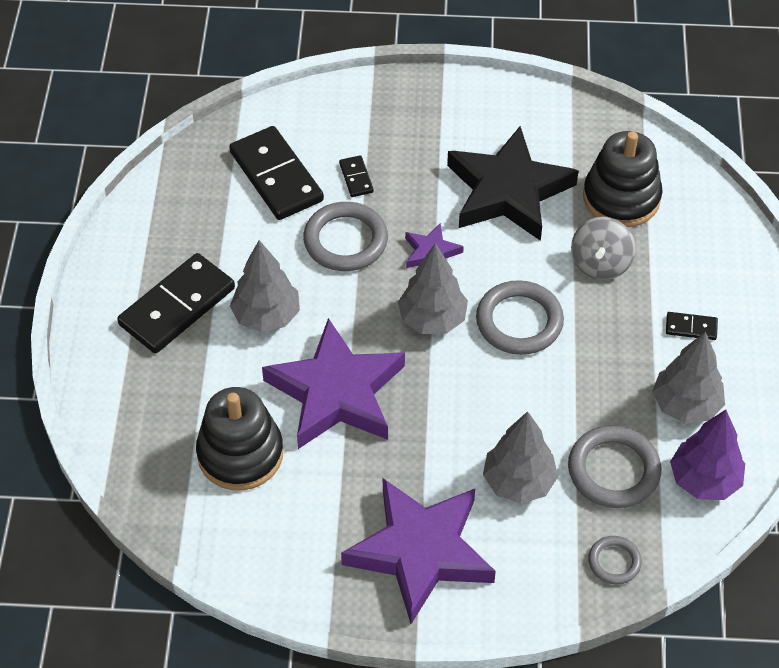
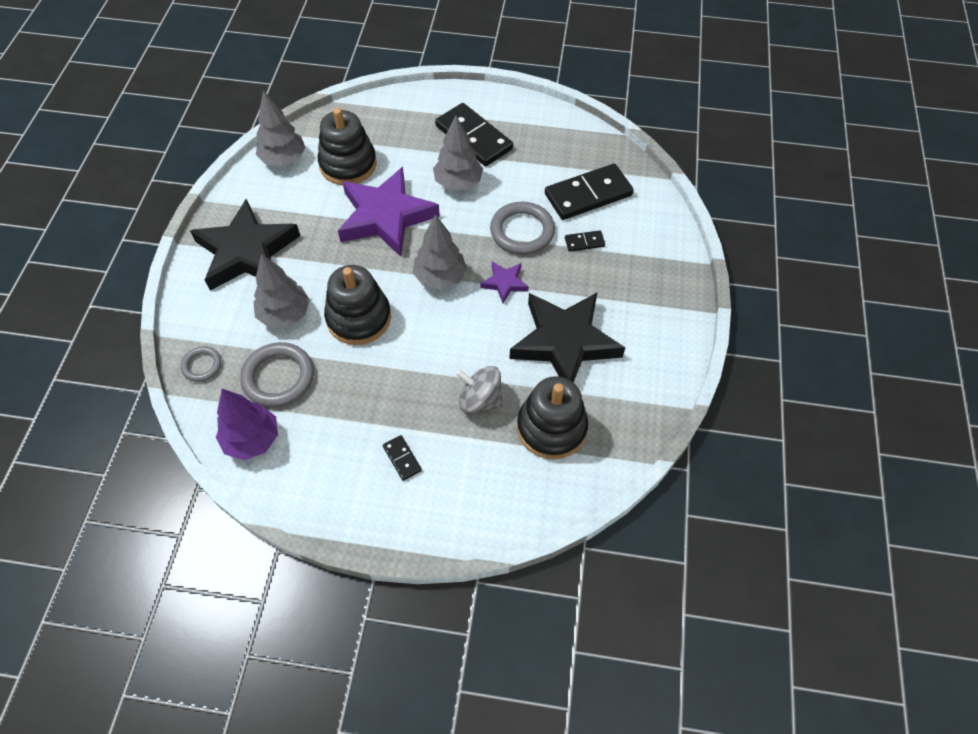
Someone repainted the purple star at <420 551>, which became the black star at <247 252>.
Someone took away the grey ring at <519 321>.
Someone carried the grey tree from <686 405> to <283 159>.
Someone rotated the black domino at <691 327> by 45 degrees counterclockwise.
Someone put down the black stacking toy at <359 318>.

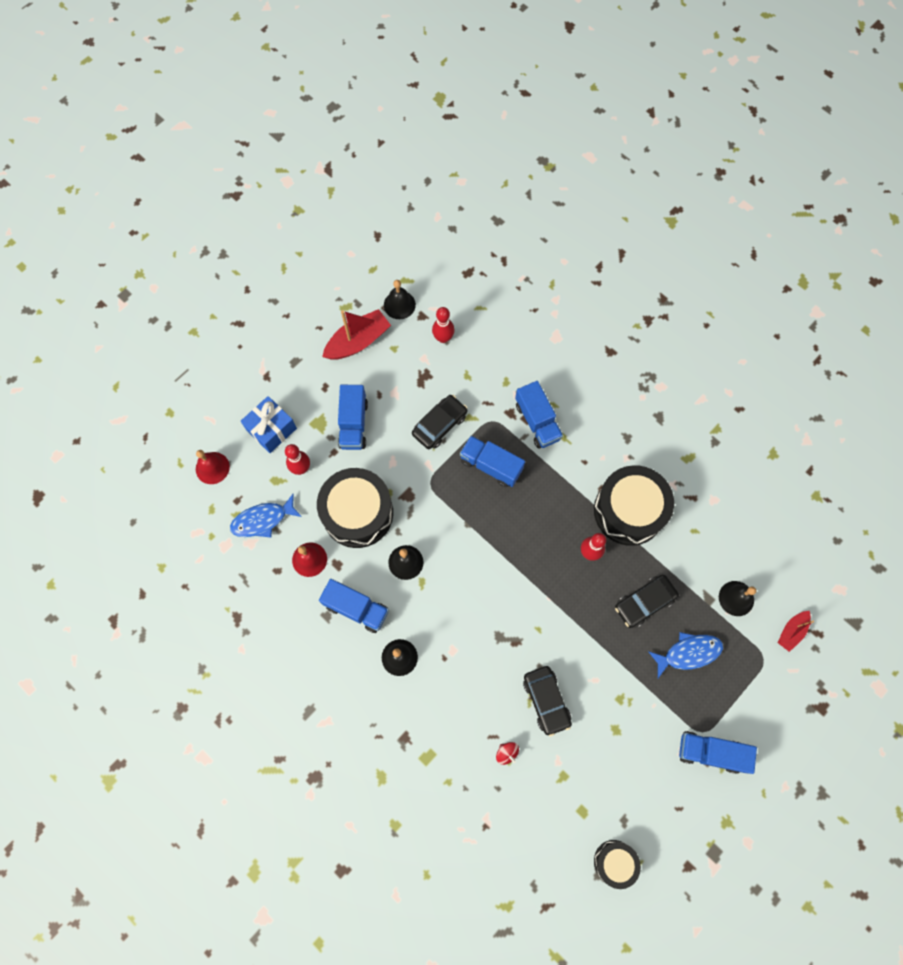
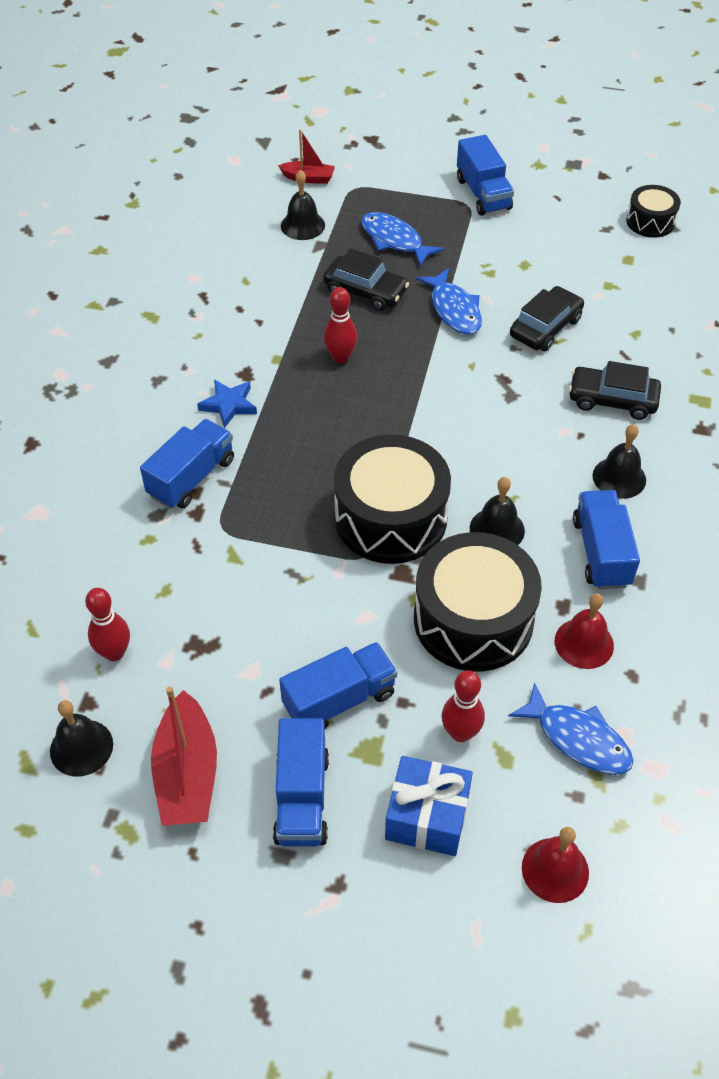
Someone rotated the red boat at <358 341> by 120 degrees counterclockwise.
Someone carried the black car from <439 425> to <612 400>.
Someone carried the blue truck from <491 465> to <302 797>.
Someone took away the red spinning top at <506 753>.
Someone carried the black drum from <629 511> to <391 518>.
Someone put down the blue star at <229 405>.
Someone put down the blue fish at <454 310>.

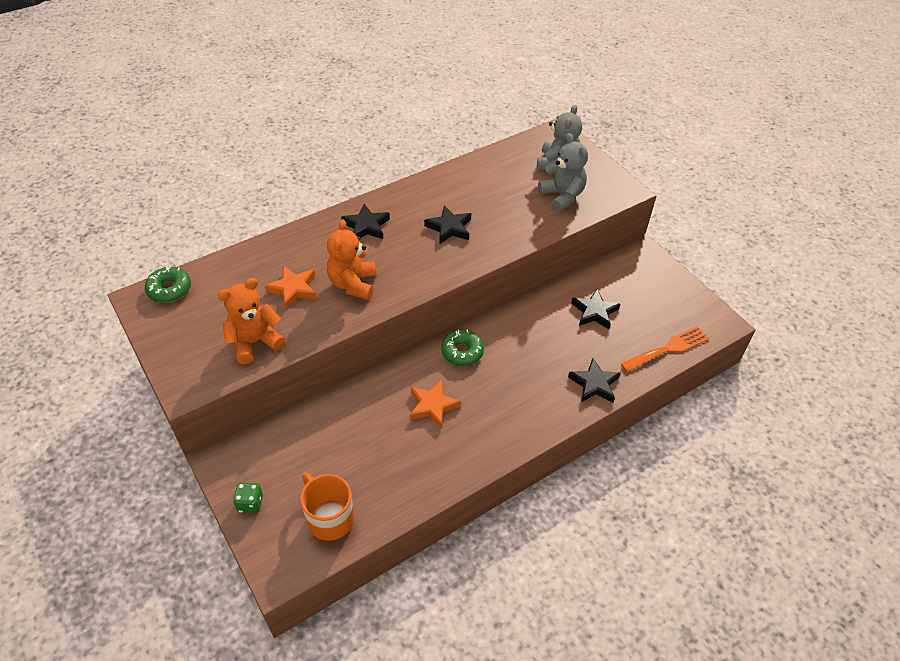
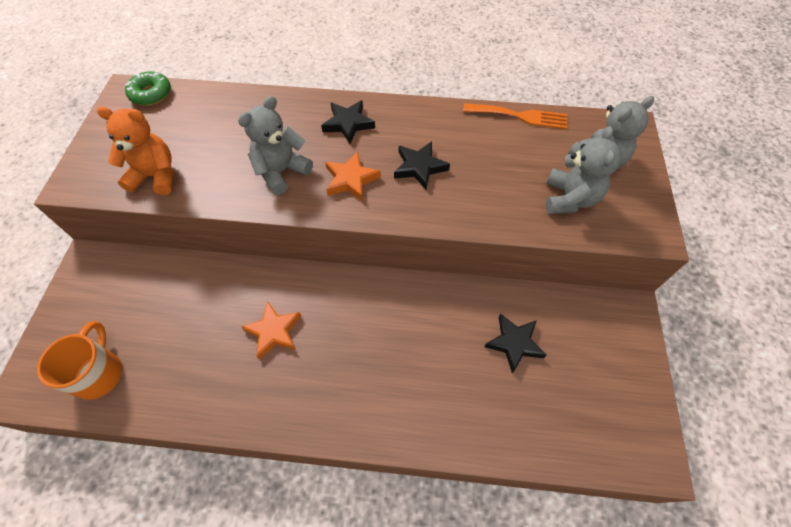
Someone took away the green dice at <250 503>.
Someone carried the orange star from <293 289> to <351 180>.
Someone repainted the orange teddy bear at <353 284>, which became the grey teddy bear at <281 172>.
Someone took away the green donut at <462 352>.
Someone took away the black star at <594 384>.
Someone carried the orange fork from <668 348> to <520 116>.

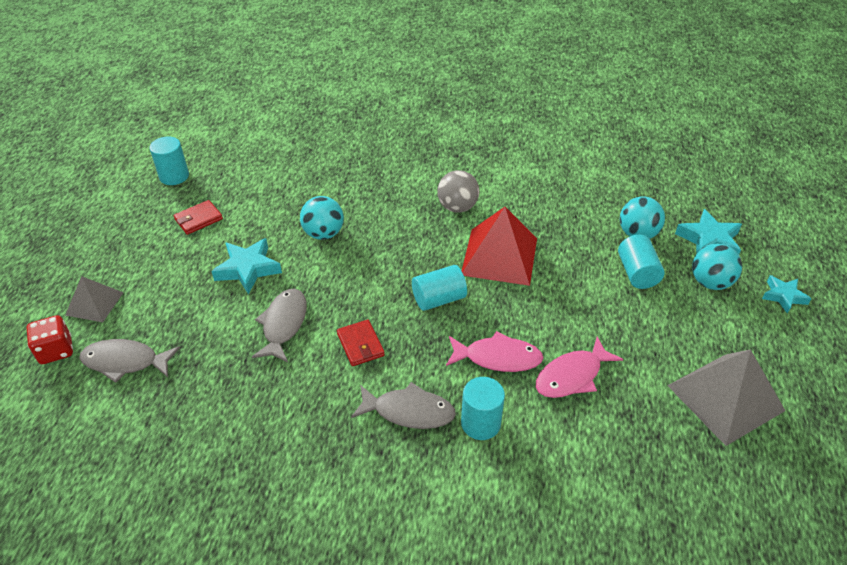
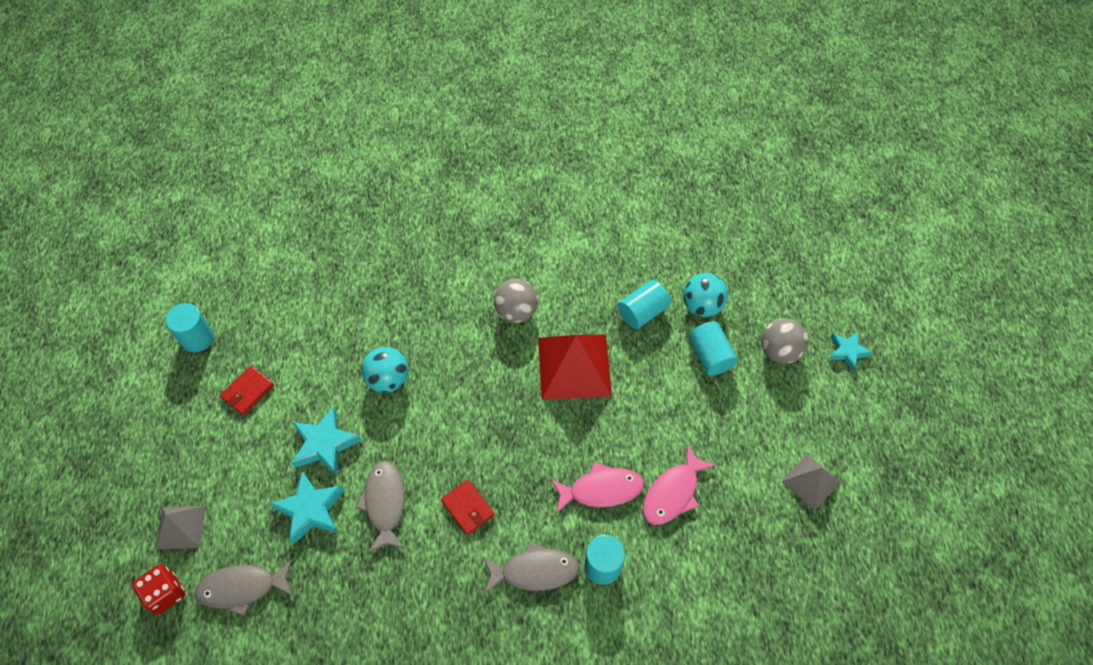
Someone carried the turquoise cylinder from <439 299> to <642 312>.
Someone scaled the grey pyramid at <725 397> by 0.57.
Someone carried the turquoise star from <709 240> to <310 510>.
Someone repainted the turquoise ball at <710 282>, which became the grey ball at <779 351>.

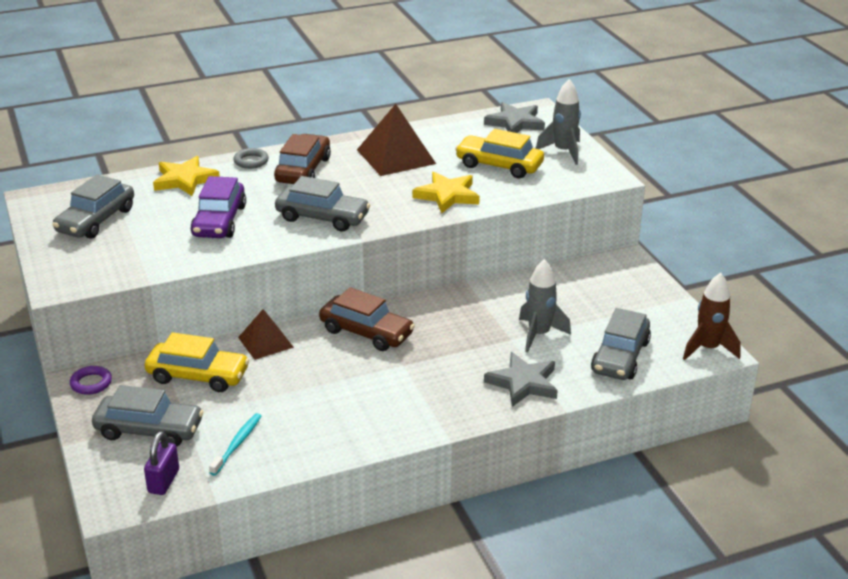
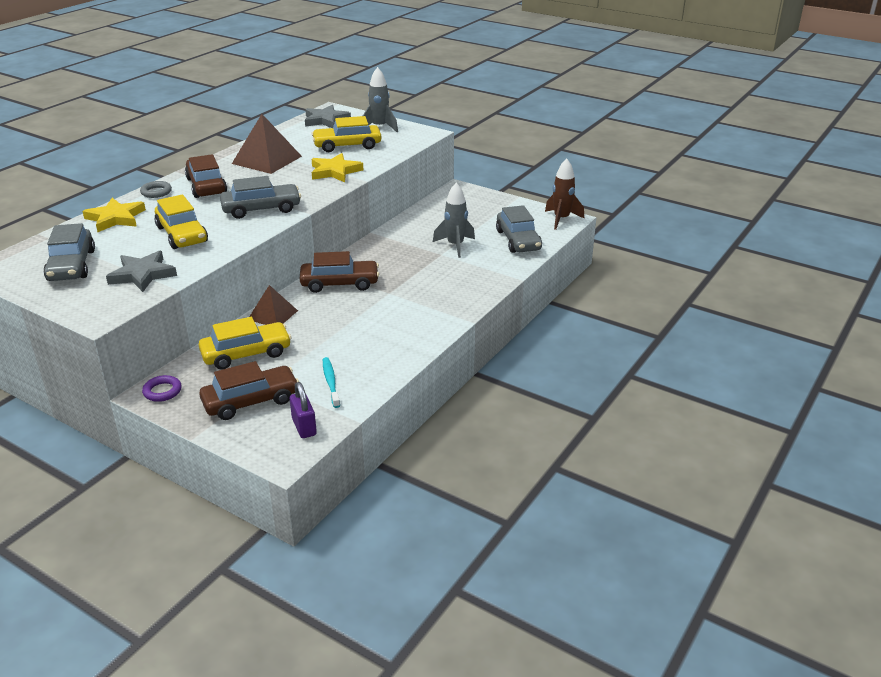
Someone repainted the grey car at <149 430>, which became the brown car at <251 401>.
Someone repainted the purple car at <219 221>, which became the yellow car at <182 234>.
Someone carried the grey star from <523 383> to <142 275>.

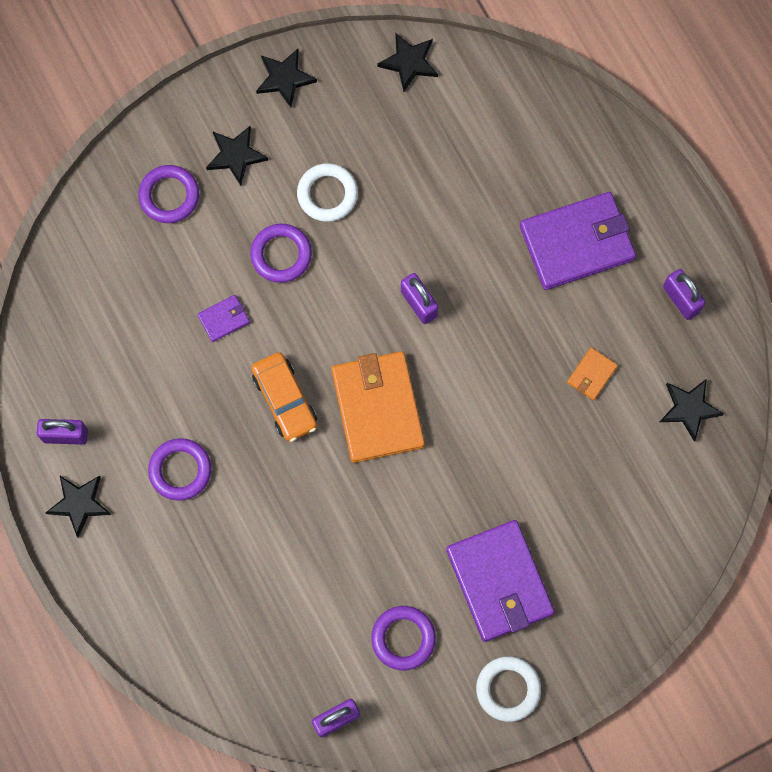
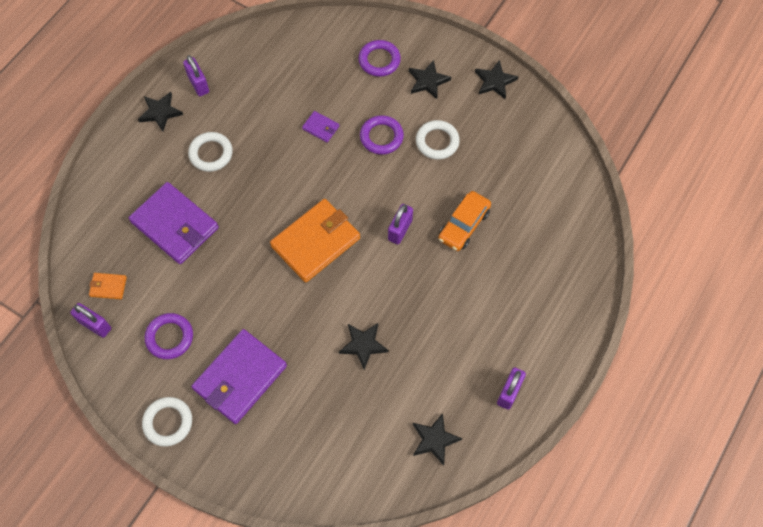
Someone repainted the purple ring at <180 470>, which became the white ring at <211 154>.
Someone carried the orange car from <285 400> to <464 225>.
Someone carried the black star from <409 62> to <363 345>.
Someone carried the purple wallet from <577 243> to <175 225>.
Someone carried the orange wallet from <591 374> to <108 287>.

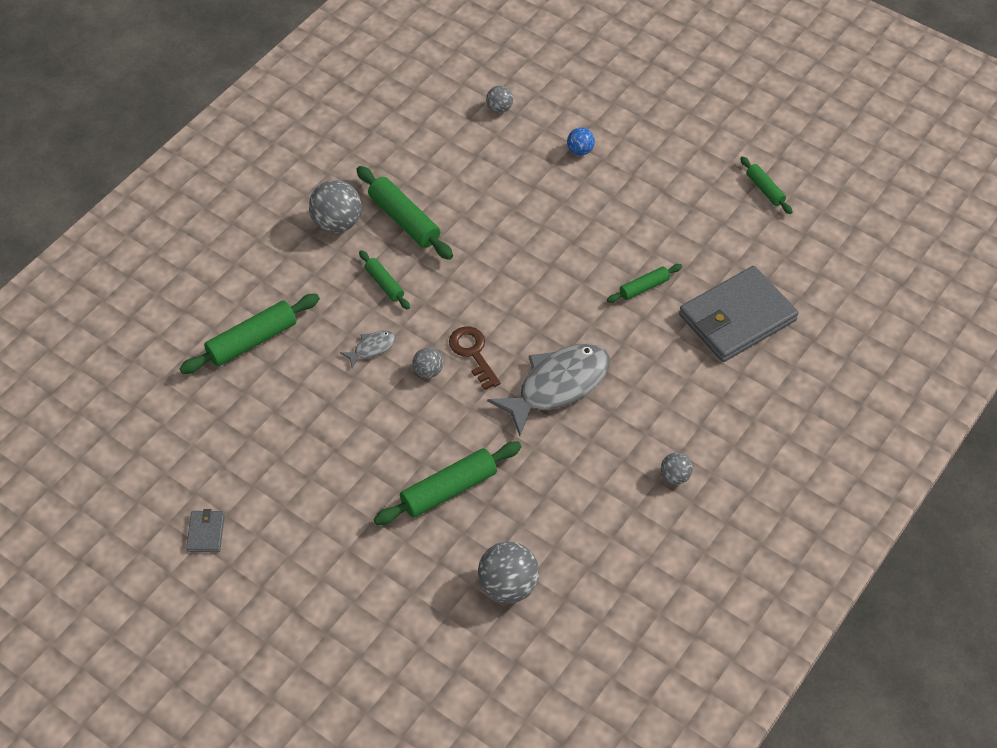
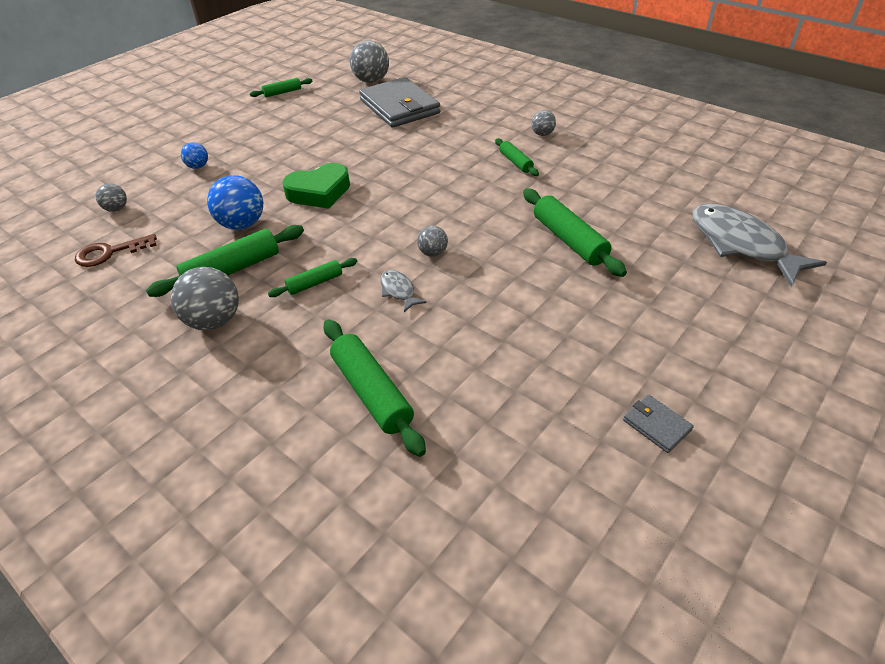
Someone rotated the grey wallet at <206 532> by 45 degrees clockwise.
Someone carried the brown key from <473 353> to <110 253>.
Someone carried the grey ball from <508 586> to <371 81>.
Someone carried the grey fish from <557 386> to <741 245>.
Someone carried the green rolling pin from <644 287> to <515 162>.
Someone put down the blue ball at <242 224>.
Someone put down the green heart at <319 192>.

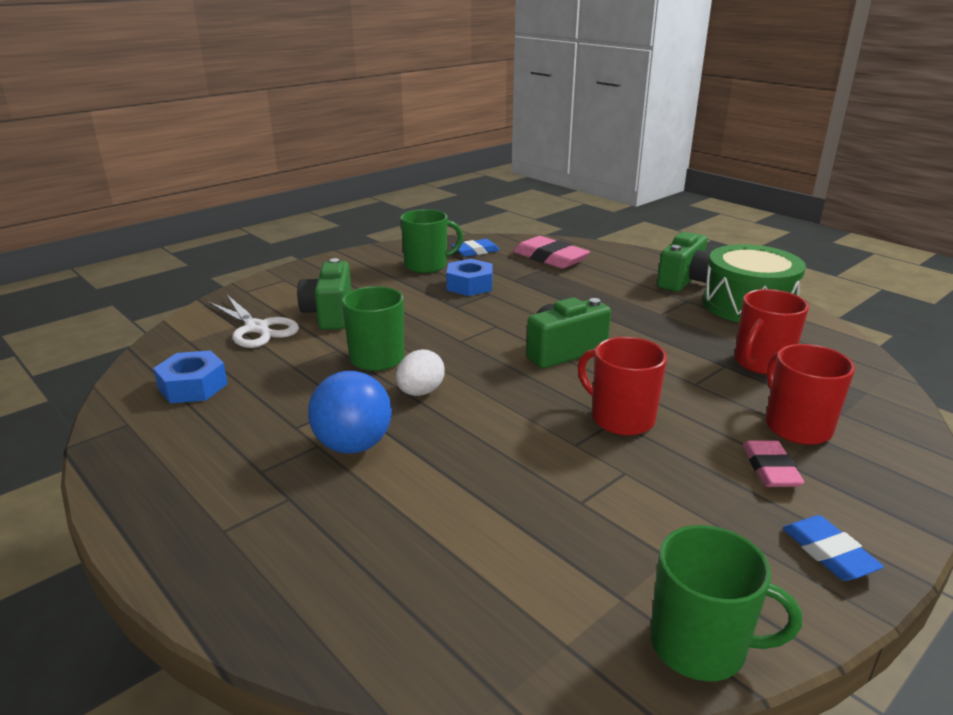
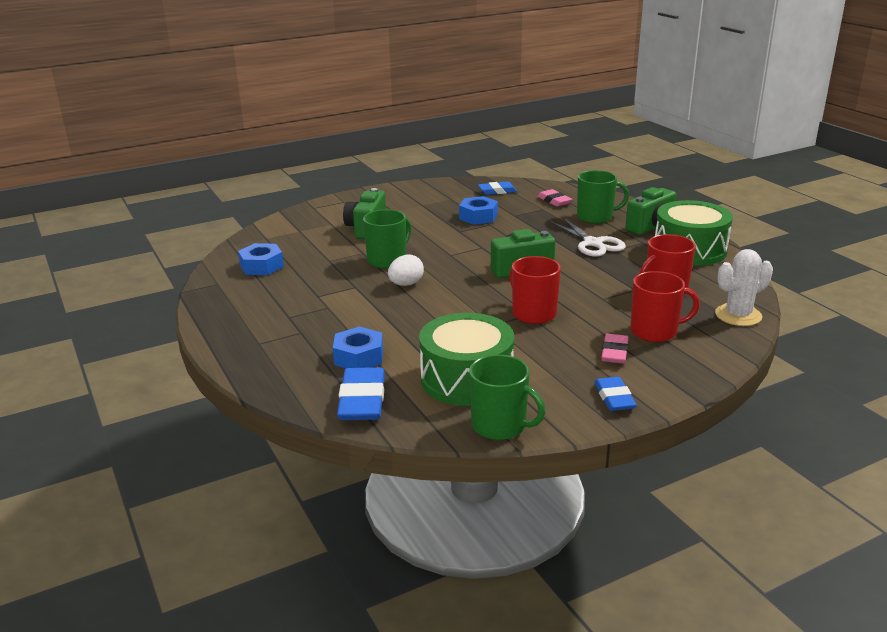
Someone carried the white scissors from <257 329> to <593 243>.
Someone took away the blue ball at <353 445>.
Someone carried the green mug from <427 265> to <595 217>.
Someone scaled the pink eraser at <550 258> by 0.62.
Someone rotated the red mug at <796 427> by 90 degrees clockwise.
Someone put down the blue nut at <358 357>.
Someone put down the blue eraser at <362 400>.
Someone put down the green drum at <466 379>.
Someone put down the white cactus at <738 315>.

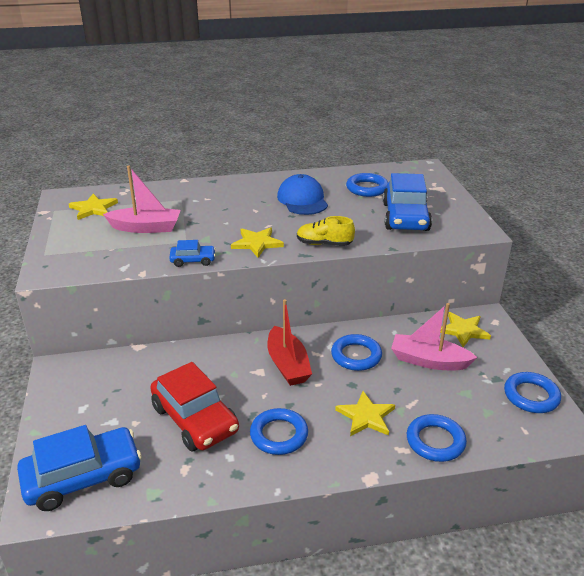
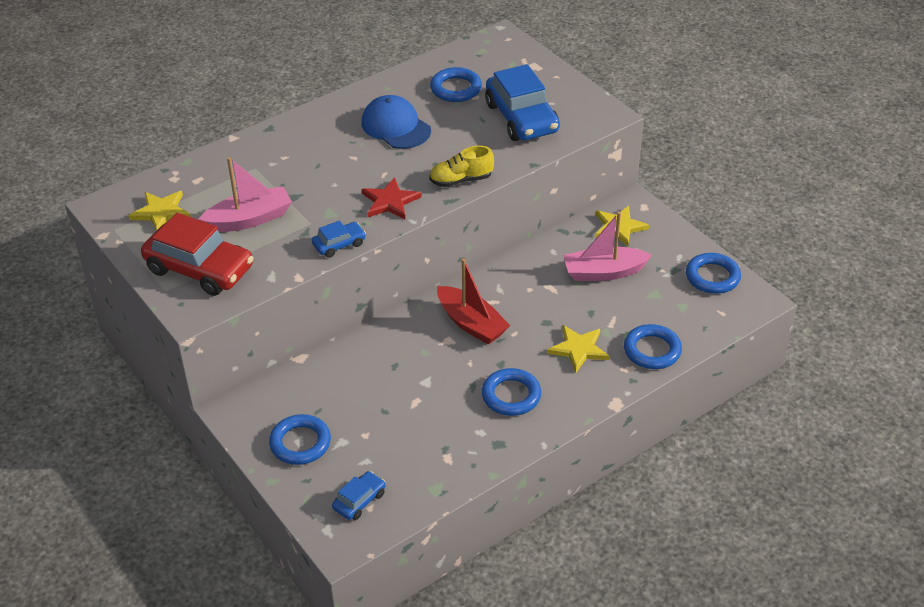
Someone scaled the blue car at <83 477> by 0.49.
Someone carried the red car from <195 419> to <200 269>.
Someone repainted the yellow star at <257 243>, which became the red star at <390 201>.
Someone carried the blue ring from <356 356> to <300 443>.

